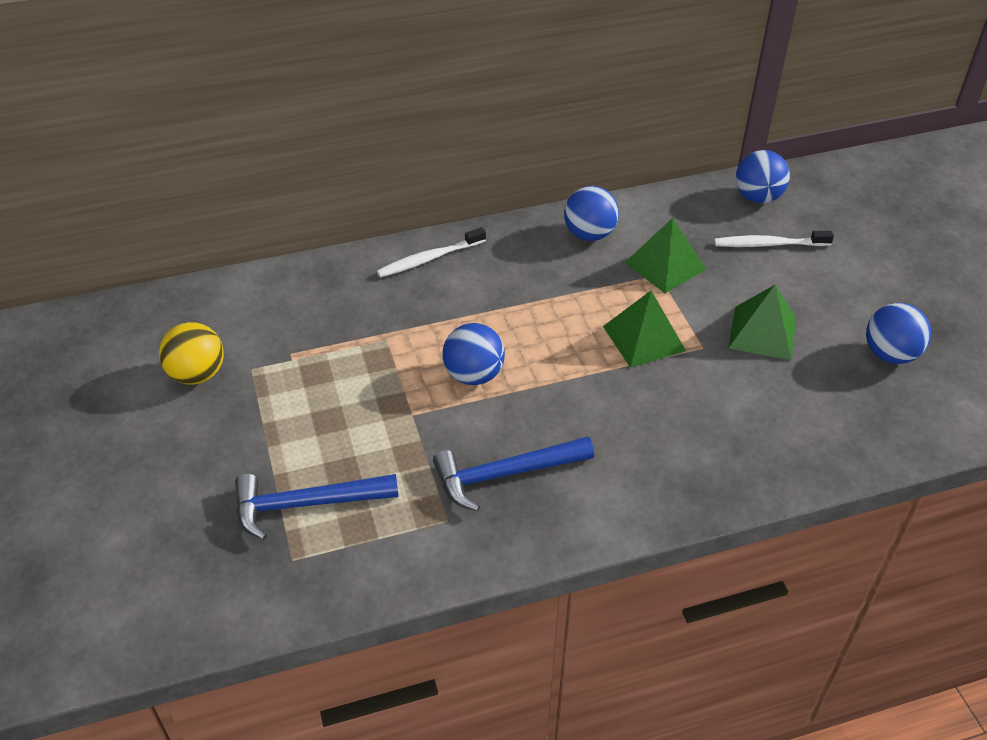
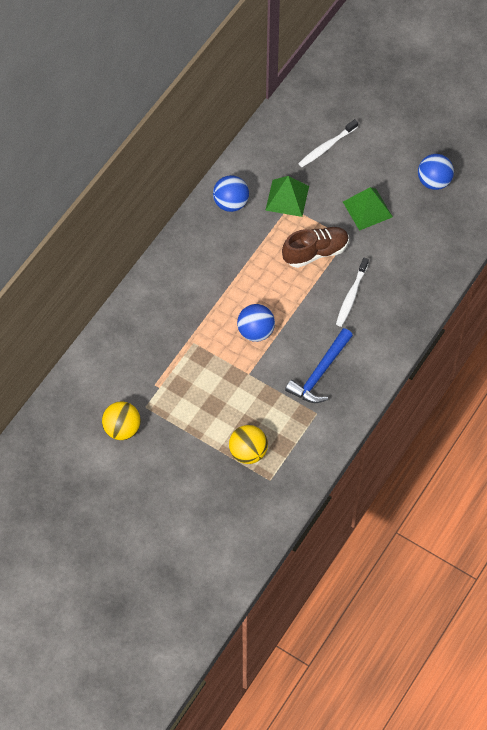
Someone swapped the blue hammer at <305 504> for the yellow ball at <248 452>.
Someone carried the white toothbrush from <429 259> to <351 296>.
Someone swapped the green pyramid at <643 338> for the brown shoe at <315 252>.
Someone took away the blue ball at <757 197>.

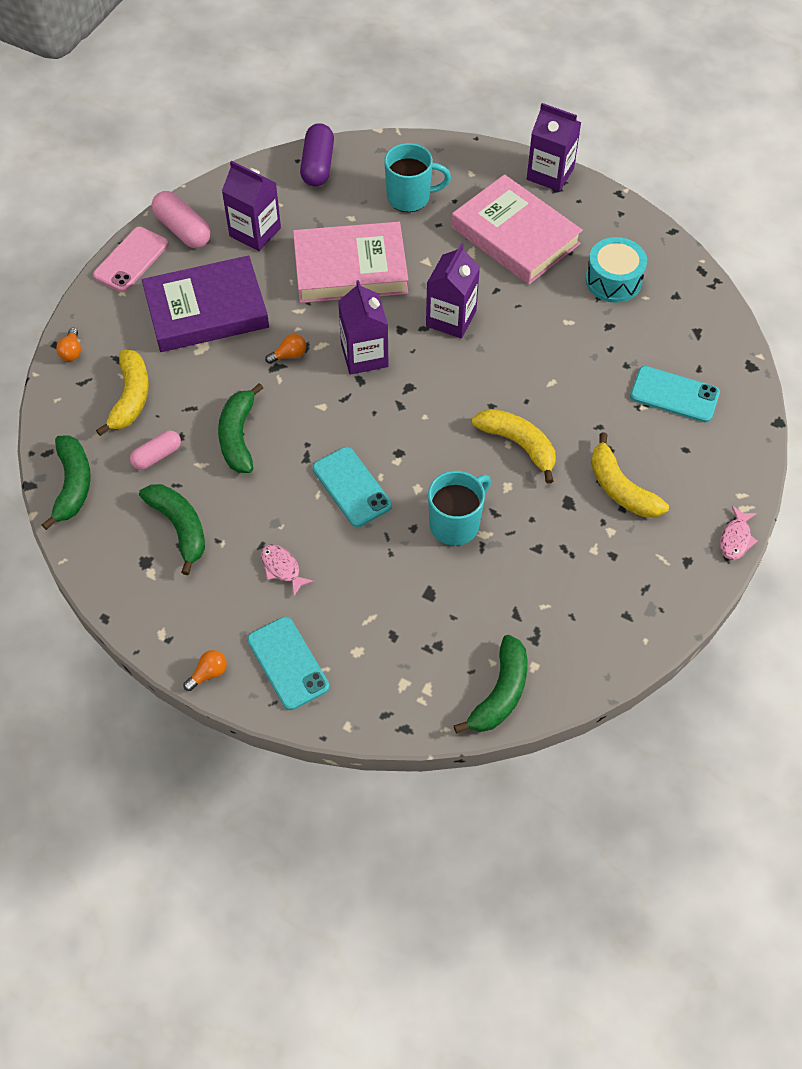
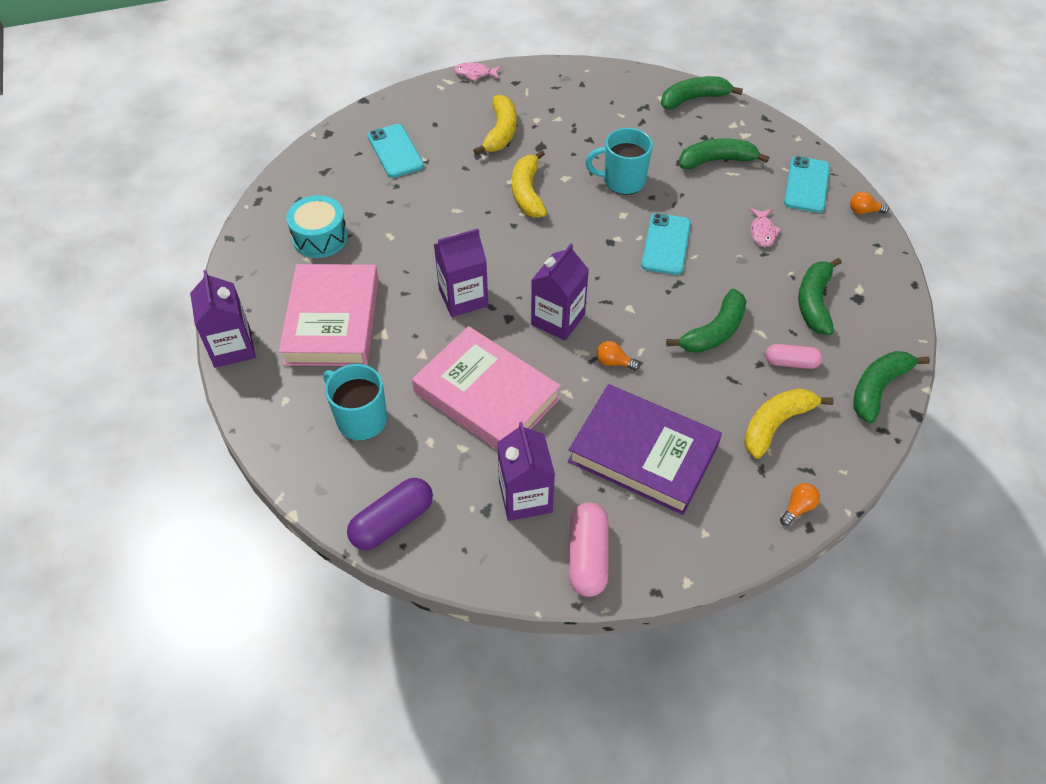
Someone took away the pink phone at <131 260>.
Someone rotated the pink fish at <735 538> by 150 degrees counterclockwise.
Someone put down the green banana at <716 160>.

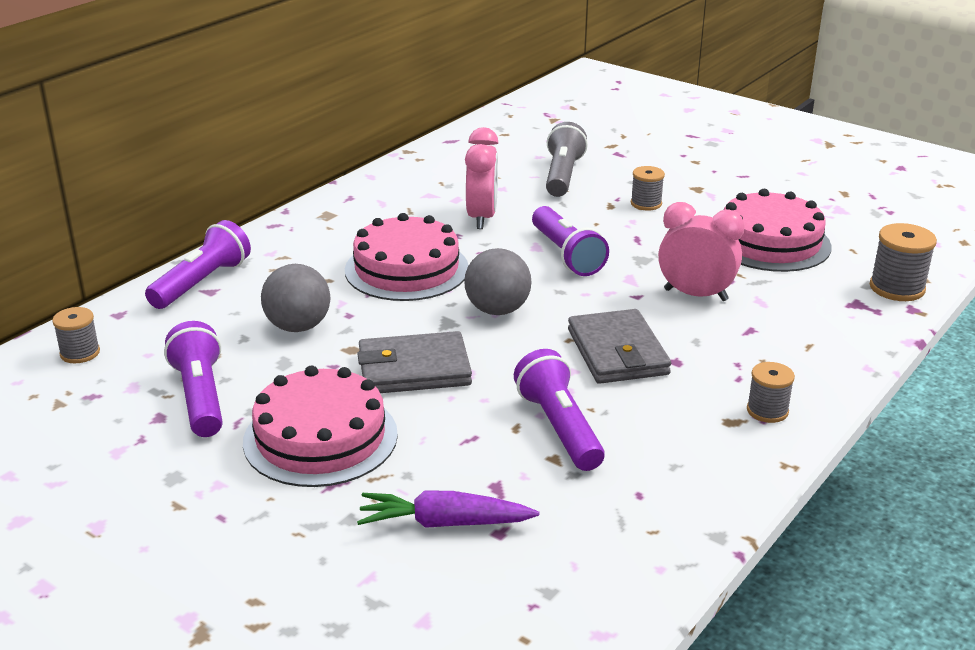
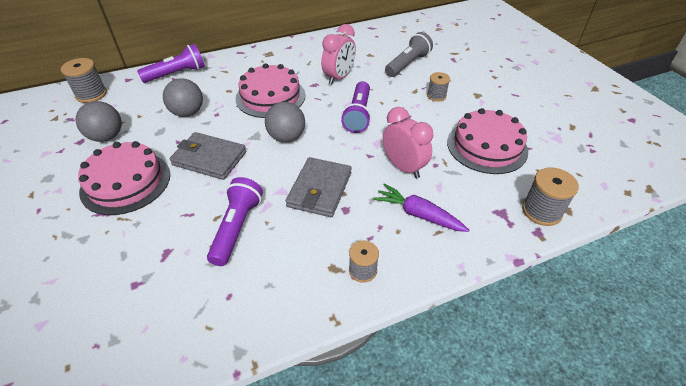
Someone scaled the grey spool at <80 353> by 1.52.
Someone swapped the purple flashlight at <200 397> for the grey ball at <107 137>.
Someone carried the purple carrot from <445 523> to <418 214>.

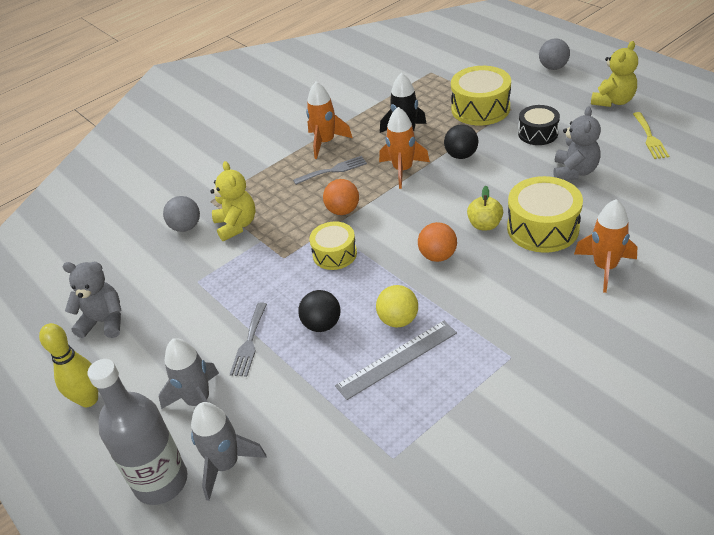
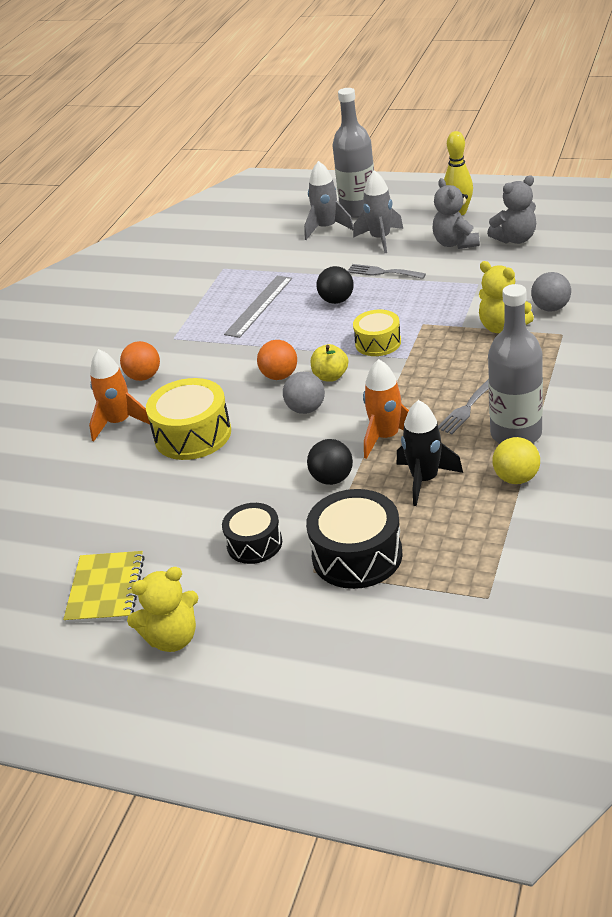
Someone rotated the grey fork at <249 343> by 45 degrees counterclockwise.
Someone swapped the orange rocket at <326 142> for the grey bottle at <516 434>.
Someone carried the orange ball from <343 210> to <144 377>.
Someone carried the yellow ball from <398 320> to <516 478>.
Someone repainted the yellow drum at <480 108>, which became the black drum at <357 555>.
Someone carried the yellow apple from <484 225> to <330 376>.
Someone carried the grey ball from <553 67> to <306 409>.
Someone carried the grey teddy bear from <574 172> to <455 243>.
Someone rotated the yellow teddy bear at <613 101> by 120 degrees counterclockwise.
Someone swapped the yellow fork at <650 138> for the yellow notebook at <106 589>.

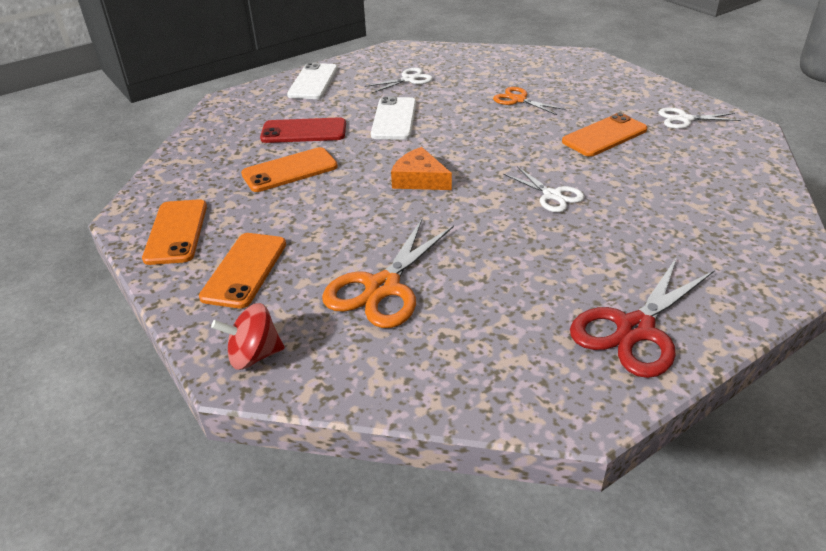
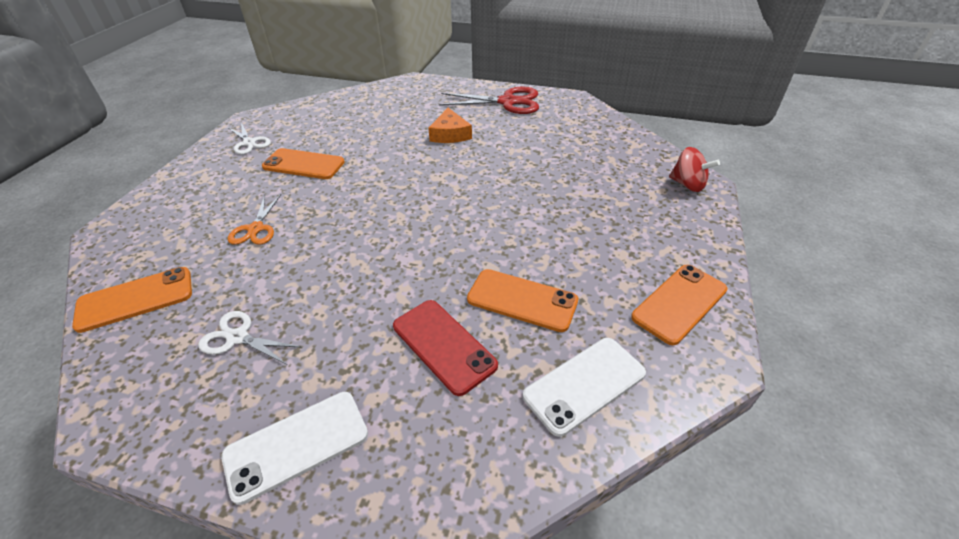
Someone carried the orange phone from <244 270> to <135 299>.
Someone took away the orange scissors at <382 287>.
Someone carried the white phone from <394 119> to <584 384>.
Someone carried the orange cheese from <419 179> to <450 134>.
Someone took away the white scissors at <552 195>.

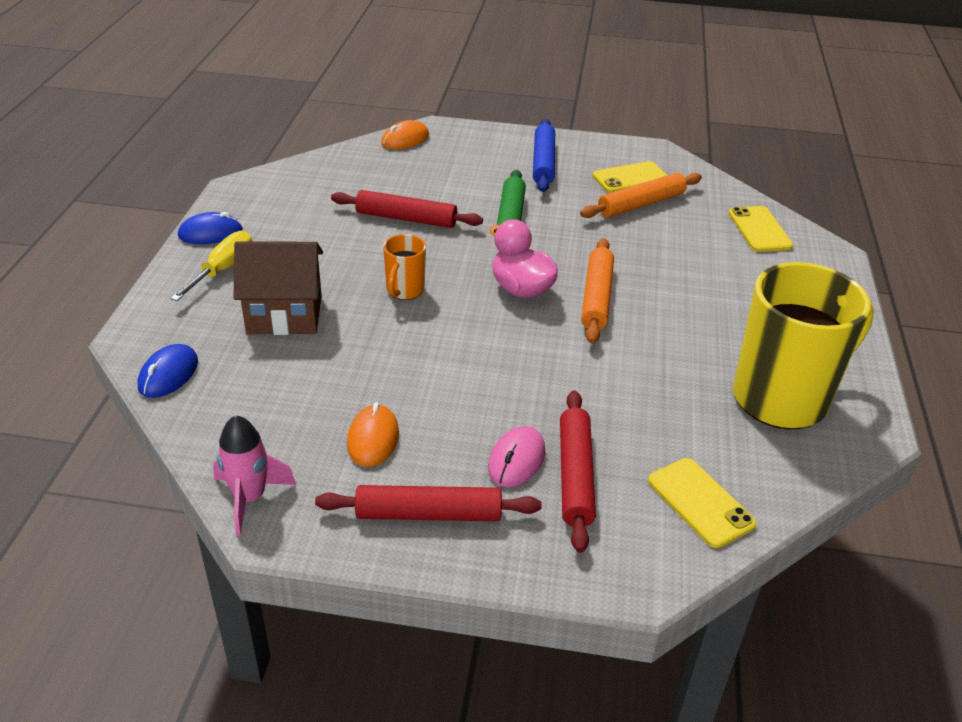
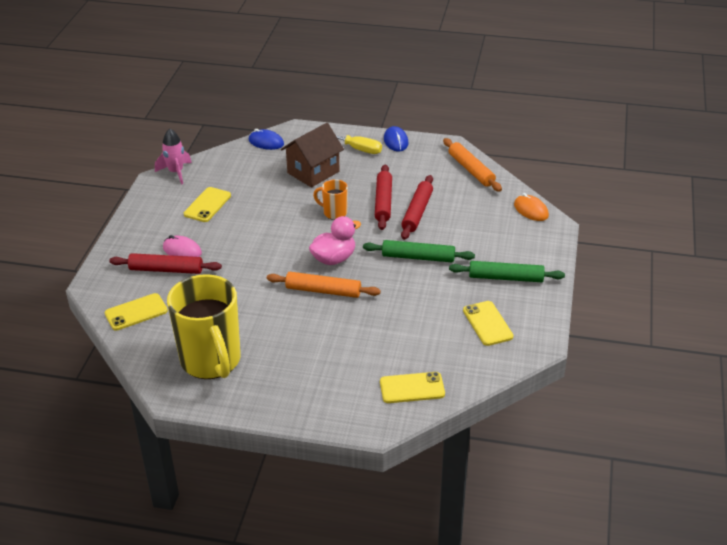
Someone rotated the brown house at <284 314> by 45 degrees clockwise.
Someone carried the red rolling pin from <428 514> to <383 202>.
Someone swapped the orange mouse at <373 439> for the yellow phone at <207 205>.
Someone repainted the blue rolling pin at <543 163>, which became the green rolling pin at <505 278>.
Someone carried the orange rolling pin from <641 204> to <471 170>.

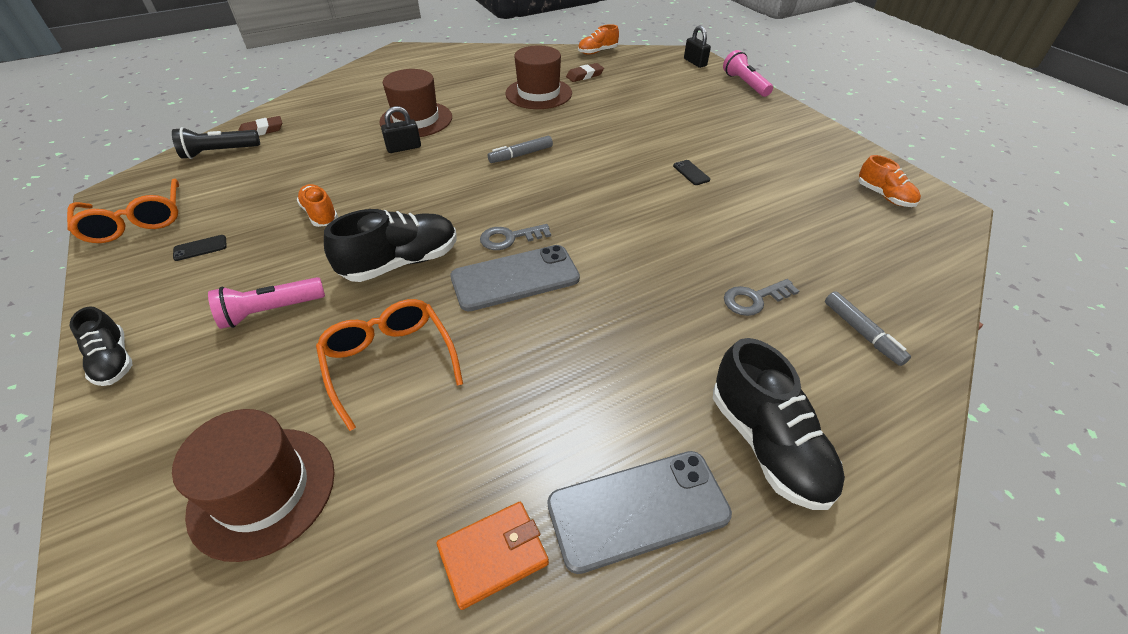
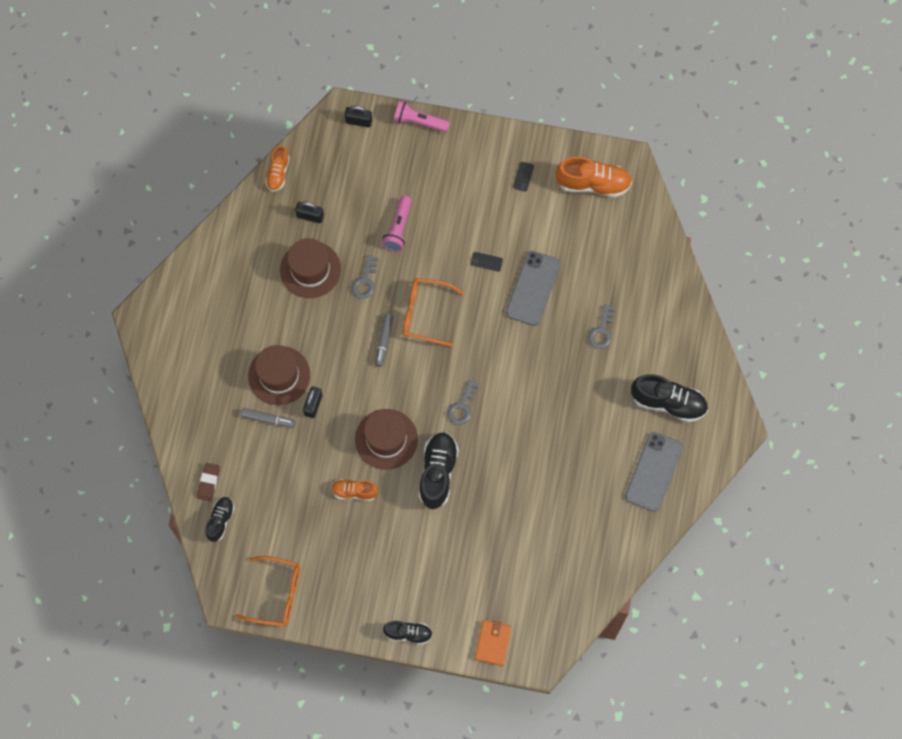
Someone swapped the black flashlight at <219 152> for the black shoe at <220 520>.
Someone carried the brown hat from <263 491> to <386 439>.
Someone carried the black phone from <200 248> to <523 176>.
Someone carried the pink flashlight from <271 311> to <398 228>.
Someone carried the orange glasses from <389 361> to <425 314>.
Someone carried the orange wallet from <493 555> to <493 643>.
Someone carried the grey phone from <515 278> to <533 288>.
Someone swapped the brown eraser at <585 75> for the black padlock at <310 216>.
Someone carried the grey marker from <862 333> to <268 419>.
Someone scaled the orange shoe at <884 196> by 1.68.
Someone put down the grey key at <365 281>.

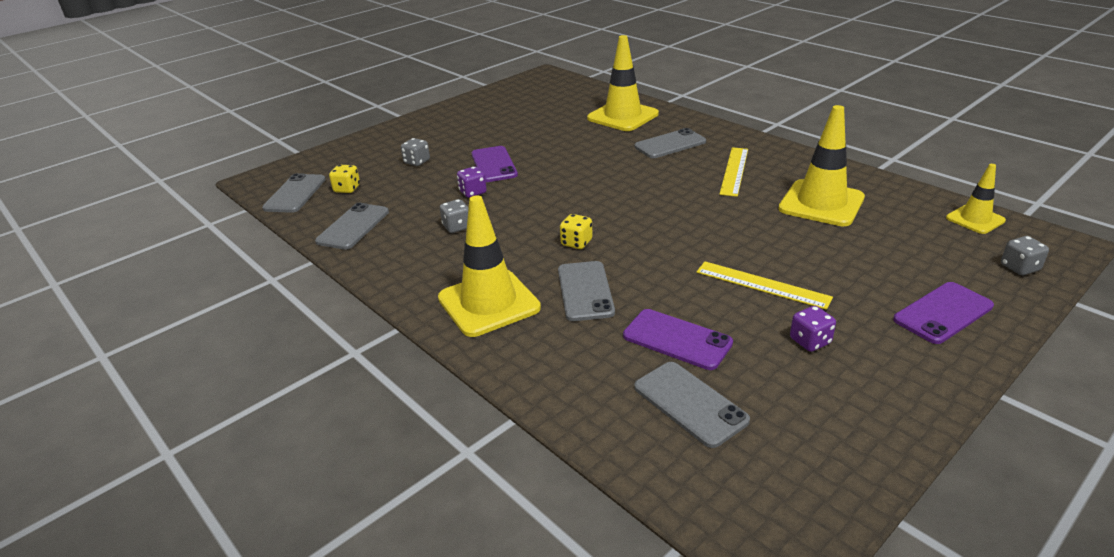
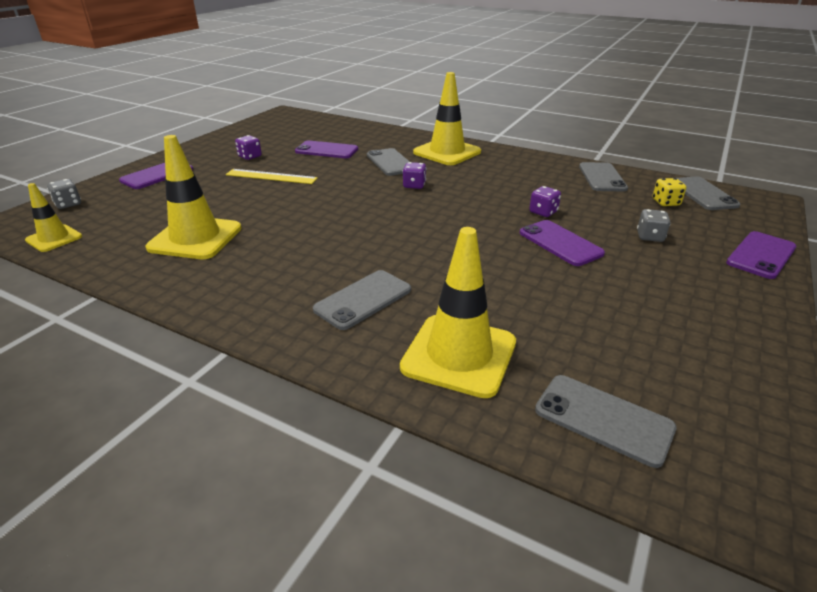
Someone took away the grey dice at <457 227>.
Someone repainted the yellow dice at <576 243>, which became the purple dice at <414 185>.
Someone carried the grey phone from <690 403> to <603 419>.
Someone took away the yellow ruler at <734 171>.
Someone put down the purple phone at <761 255>.

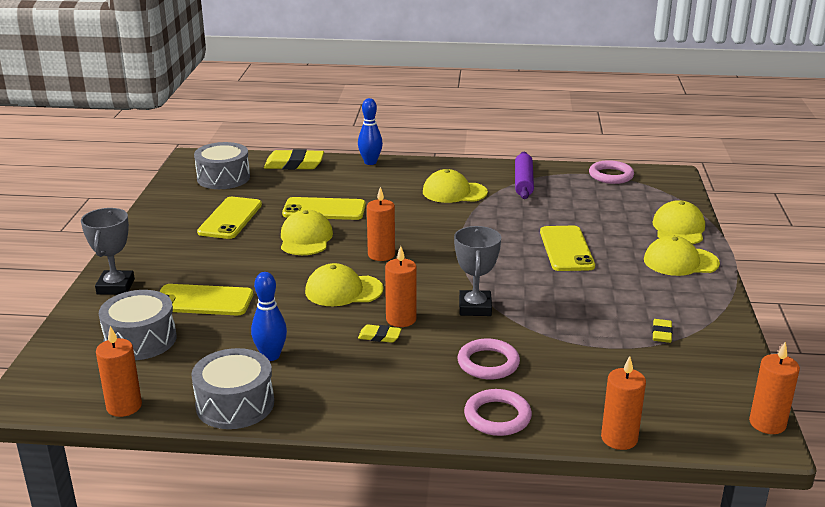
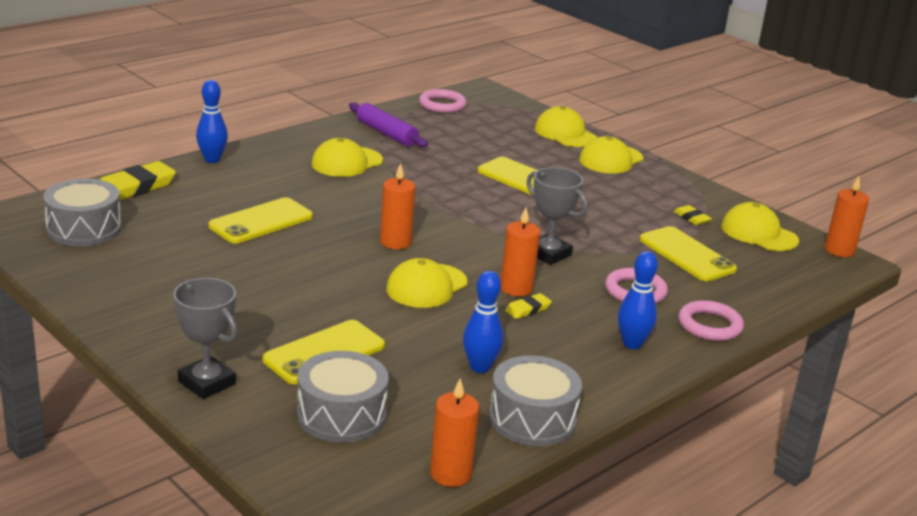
Someone carried the yellow phone from <230 218> to <687 254>.
Someone carried the yellow cap from <306 238> to <759 233>.
Someone took away the orange candle at <619 438>.
Someone put down the blue bowling pin at <632 344>.

